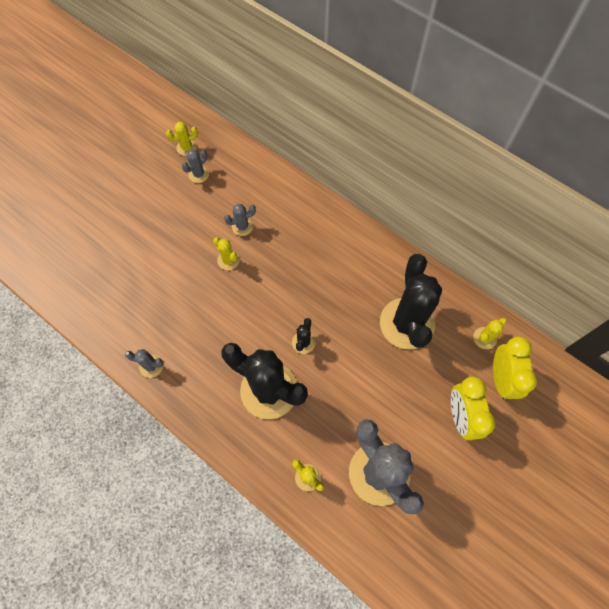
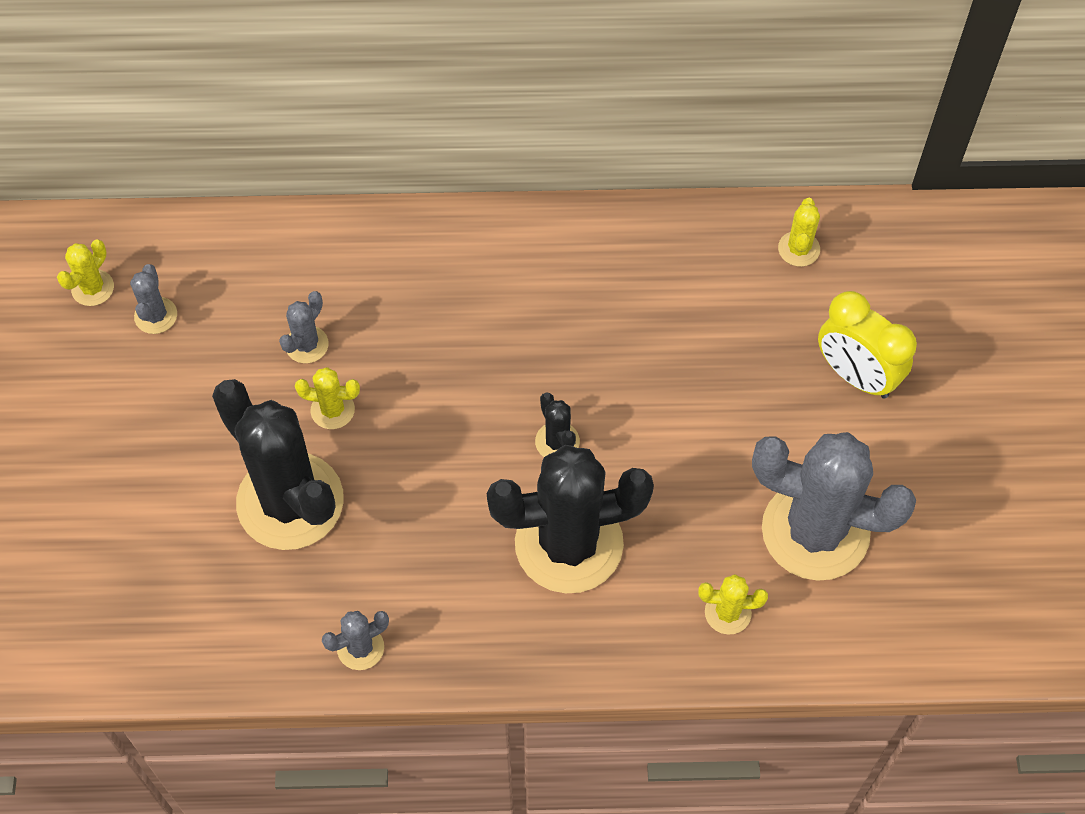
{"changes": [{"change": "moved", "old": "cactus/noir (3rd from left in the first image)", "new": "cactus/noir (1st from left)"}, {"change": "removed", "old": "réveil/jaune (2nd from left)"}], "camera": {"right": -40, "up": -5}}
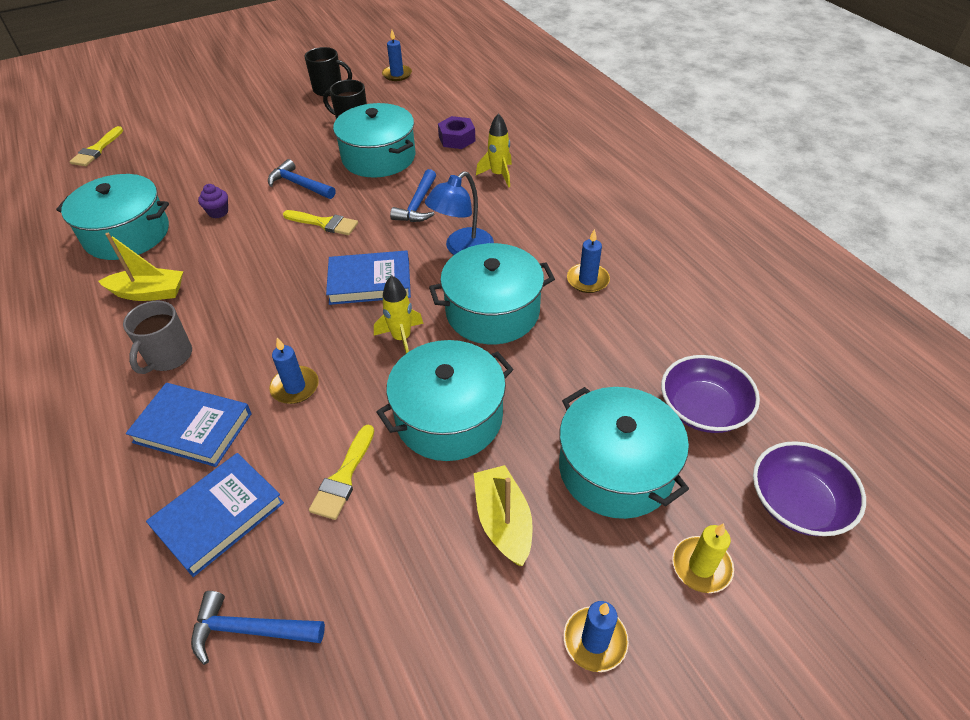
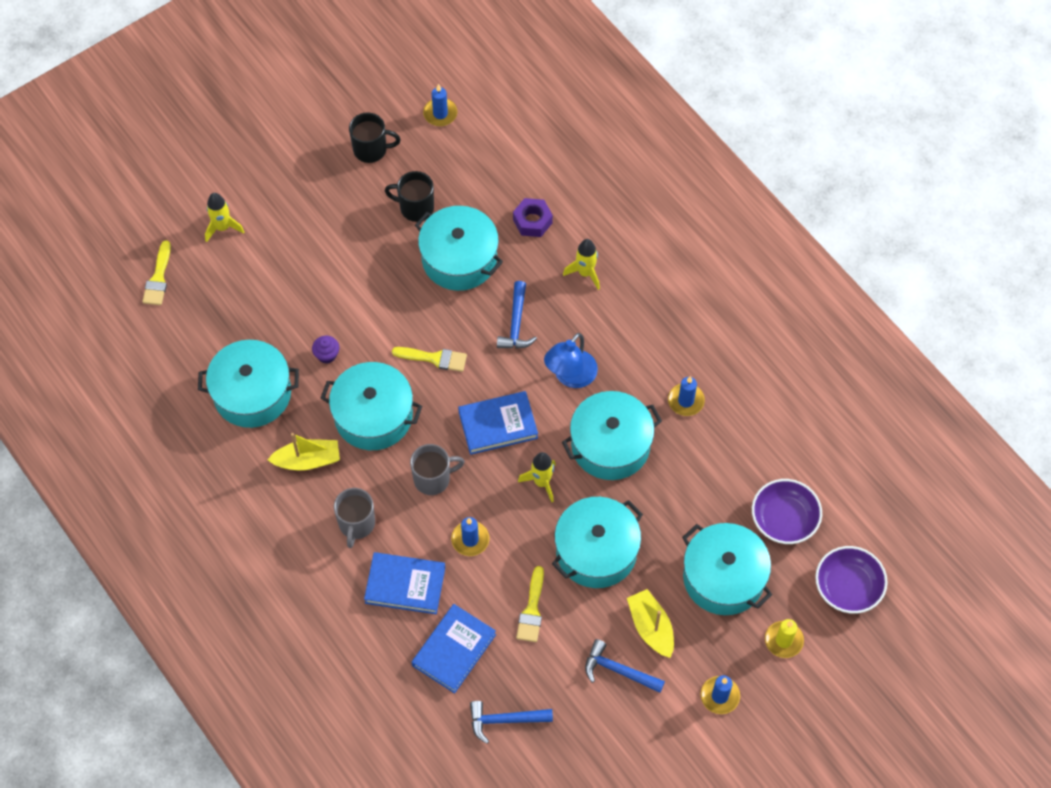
{"changes": [{"change": "moved", "old": "marteau/bleu (2nd from left in the first image)", "new": "marteau/bleu (3rd from left)"}, {"change": "added", "new": "fusée/jaune (1st from left)"}, {"change": "added", "new": "marmite/turquoise (2nd from left)"}, {"change": "added", "new": "tasse/gris (2nd from left)"}], "camera": {"right": -10, "up": 15}}
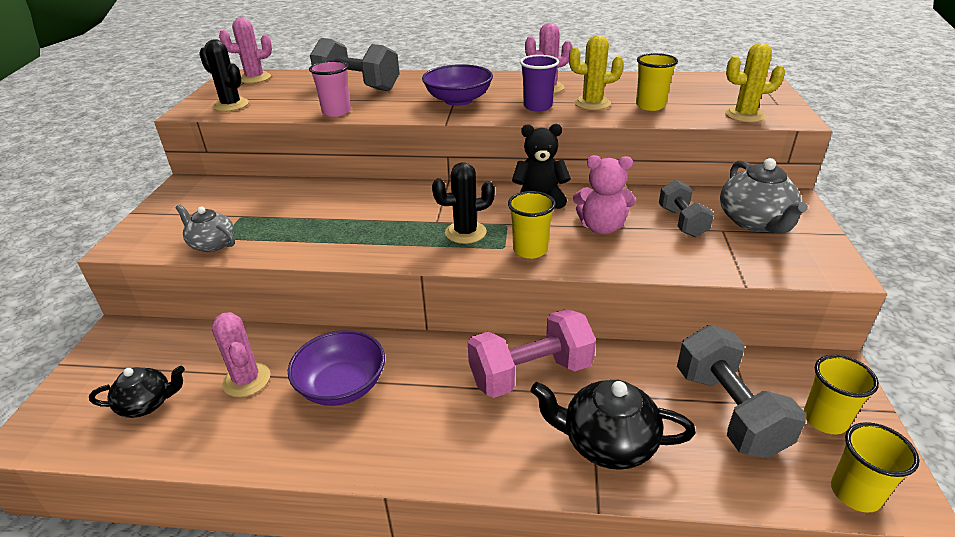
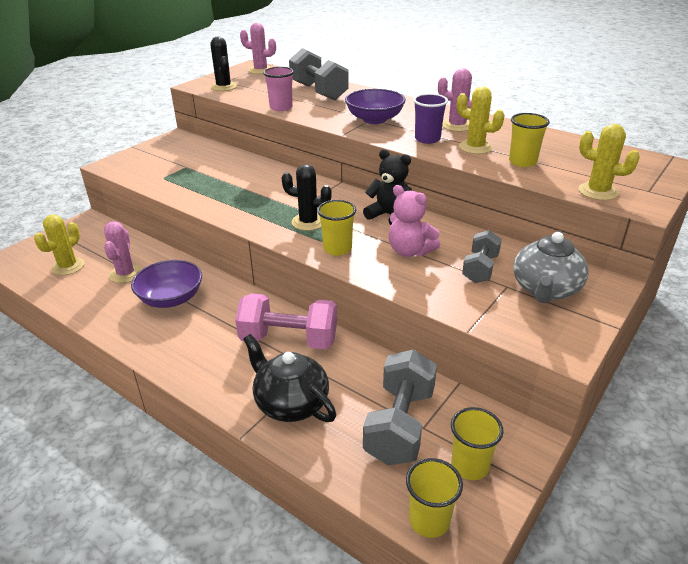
{"changes": [{"change": "replaced", "old": "théière/noir (1st from left)", "new": "cactus/jaune (1st from left)"}, {"change": "removed", "old": "théière/gris (1st from left)"}], "camera": {"right": 30, "up": 0}}
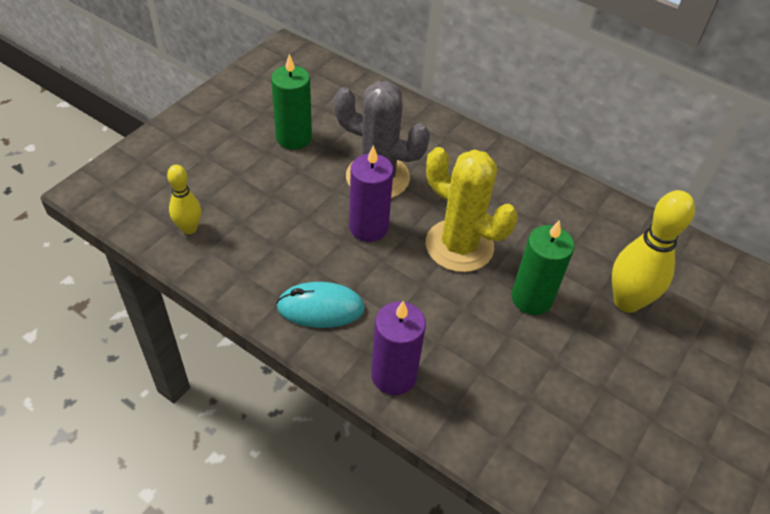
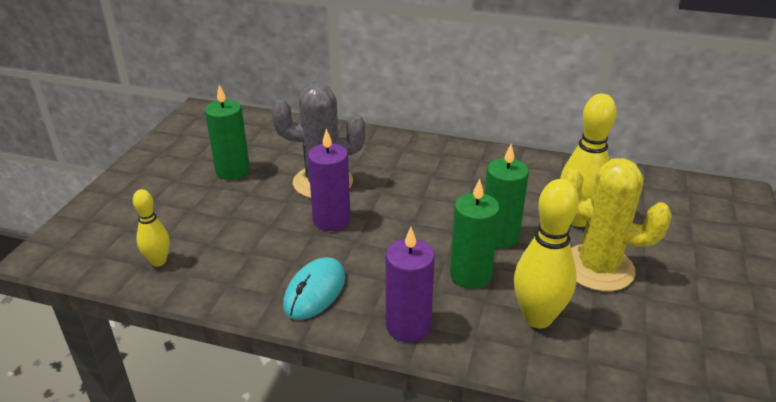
{"changes": [{"change": "turned", "old": "souris/turquoise", "degrees": -45}, {"change": "moved", "old": "cactus/jaune"}, {"change": "added", "new": "bougie/vert (2nd from left)"}, {"change": "added", "new": "quille/jaune (2nd from left)"}], "camera": {"right": -15, "up": -15}}
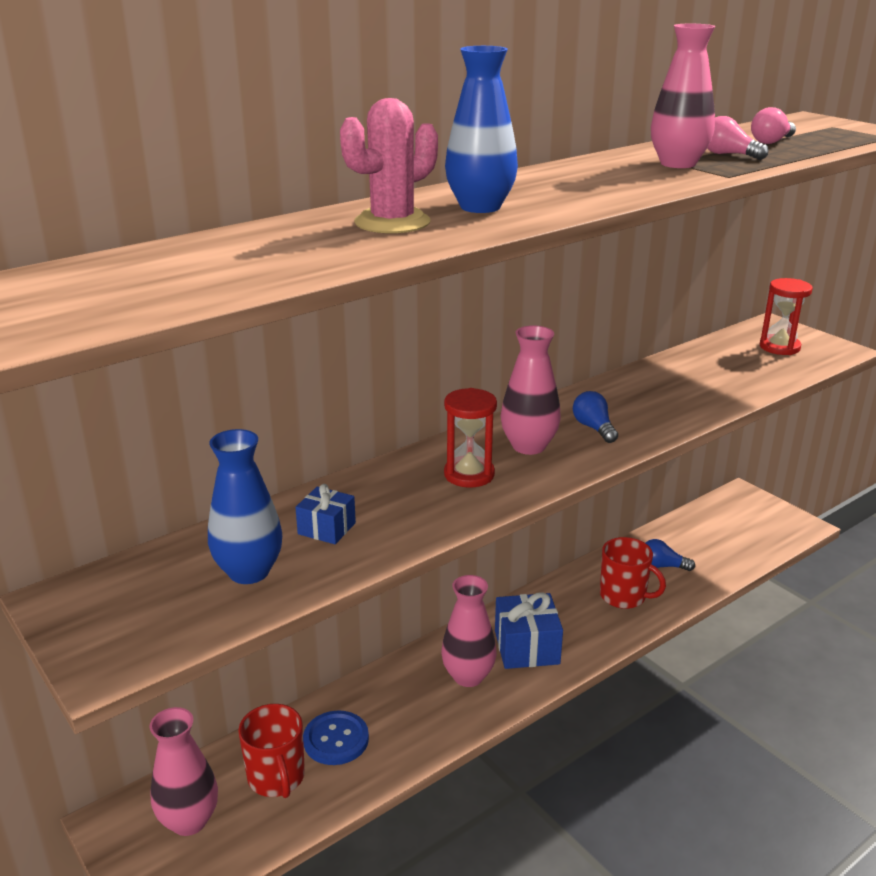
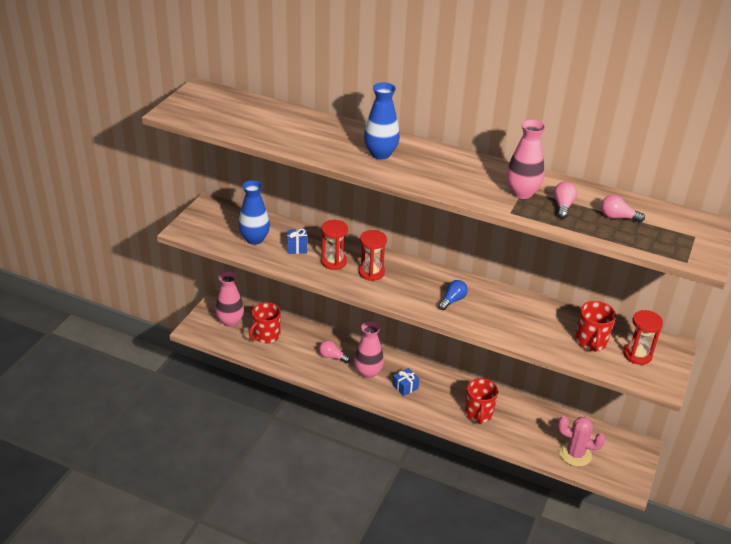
{"changes": [{"change": "removed", "old": "bouton/bleu"}, {"change": "moved", "old": "cactus/rose"}, {"change": "resized", "old": "cadeau/bleu (2nd from left)", "factor": 0.58}, {"change": "removed", "old": "vase/rose (3rd from left)"}, {"change": "removed", "old": "ampoule/bleu (2nd from left)"}, {"change": "added", "new": "ampoule/rose (1st from left)"}, {"change": "added", "new": "sablier/rouge (1st from left)"}, {"change": "added", "new": "tasse/rouge (3rd from left)"}], "camera": {"right": 60, "up": 10}}
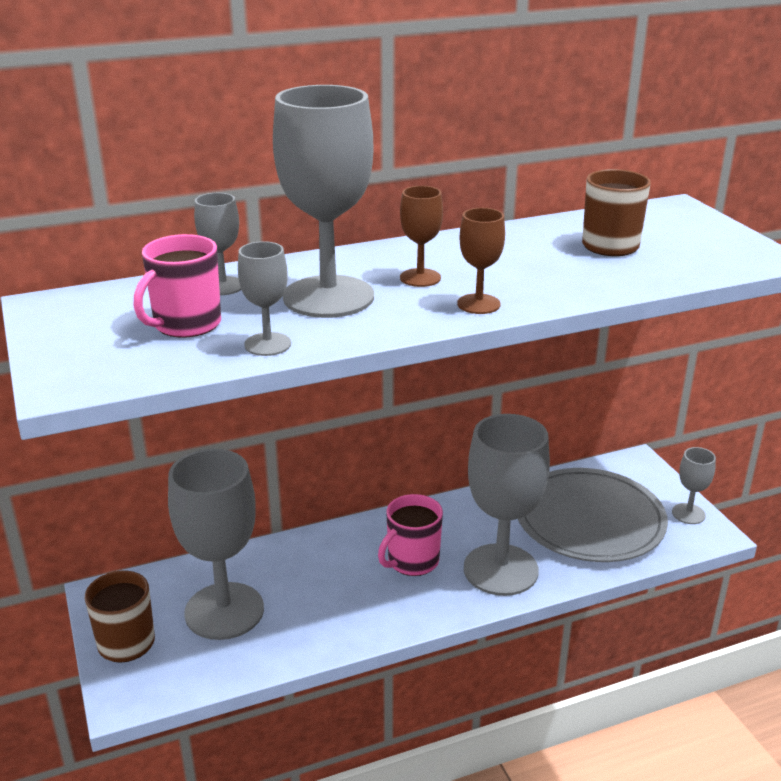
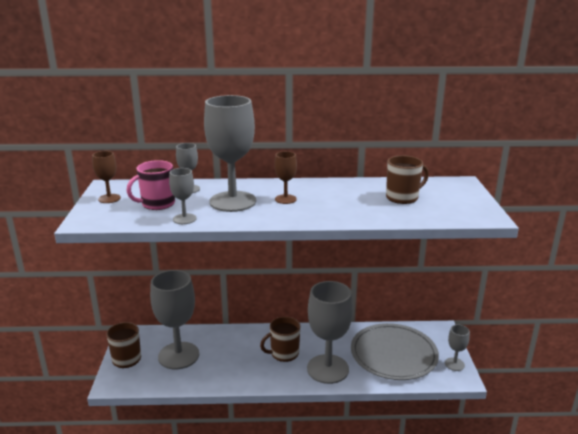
{"changes": [{"change": "recoloured", "old": "tasse/rose (2nd from left)", "new": "tasse/marron (2nd from left)"}, {"change": "moved", "old": "verre à pied/marron (2nd from left in the first image)", "new": "verre à pied/marron (1st from left)"}], "camera": {"right": 20, "up": -5}}
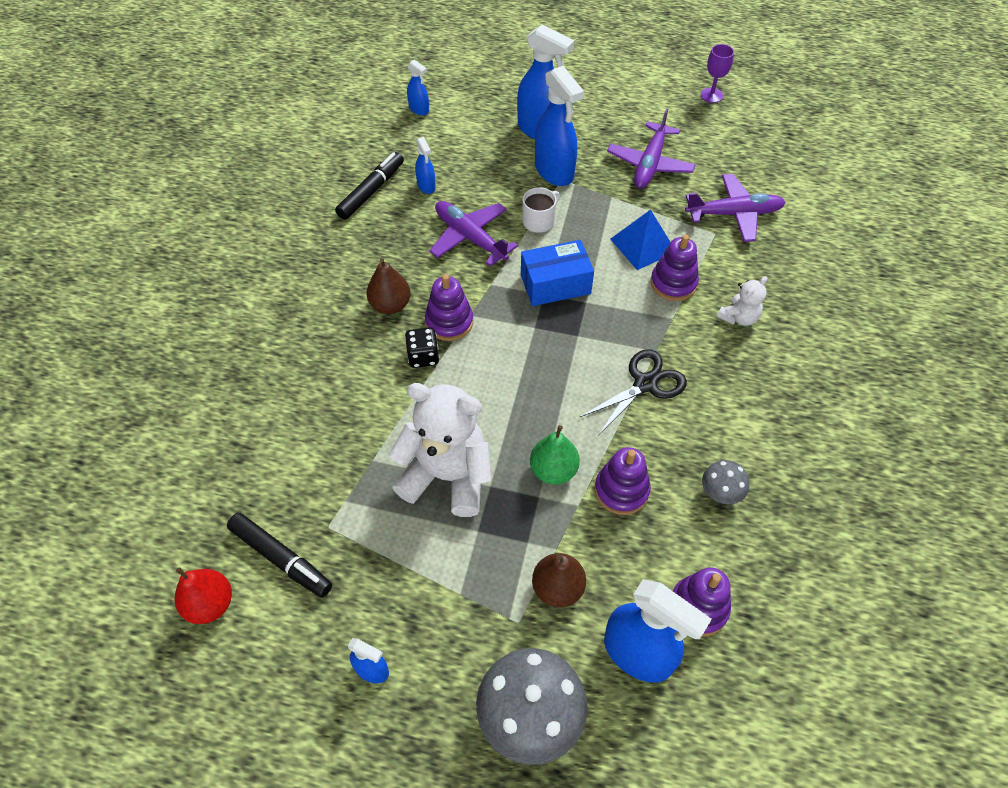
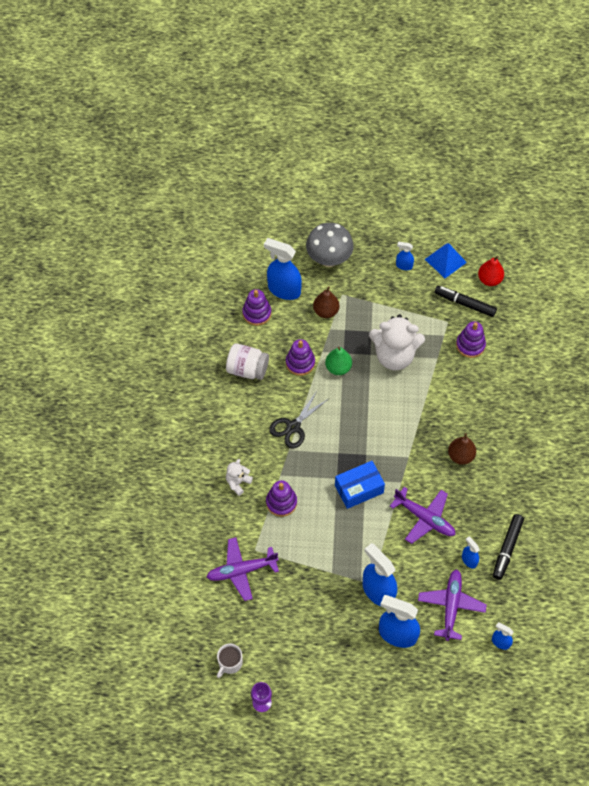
{"changes": [{"change": "removed", "old": "dé/noir"}, {"change": "moved", "old": "jouet à empiler/violet (1st from left in the first image)", "new": "jouet à empiler/violet (4th from left)"}, {"change": "moved", "old": "tasse/blanc"}, {"change": "moved", "old": "avion/violet (2nd from left in the first image)", "new": "avion/violet (3rd from left)"}, {"change": "moved", "old": "pyramide/bleu"}, {"change": "replaced", "old": "champignon/gris (2nd from left)", "new": "bocal/blanc"}], "camera": {"right": 170, "up": 5}}
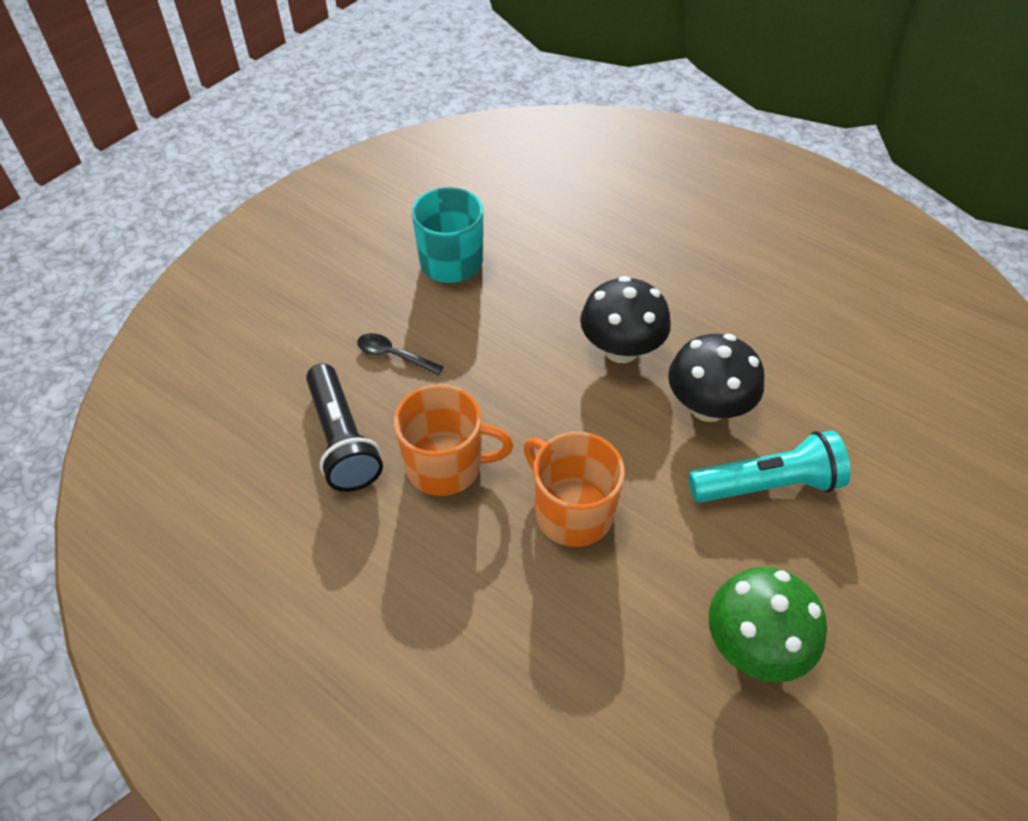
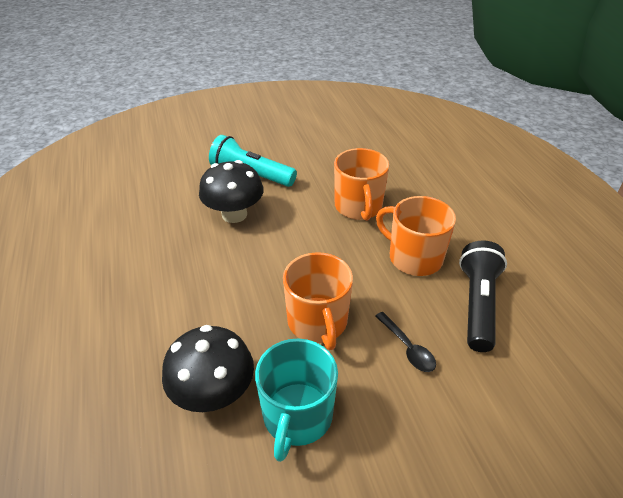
{"changes": [{"change": "moved", "old": "champignon/noir (1st from left)"}, {"change": "removed", "old": "champignon/vert"}, {"change": "added", "new": "tasse/orange (1st from left)"}], "camera": {"right": -145, "up": -10}}
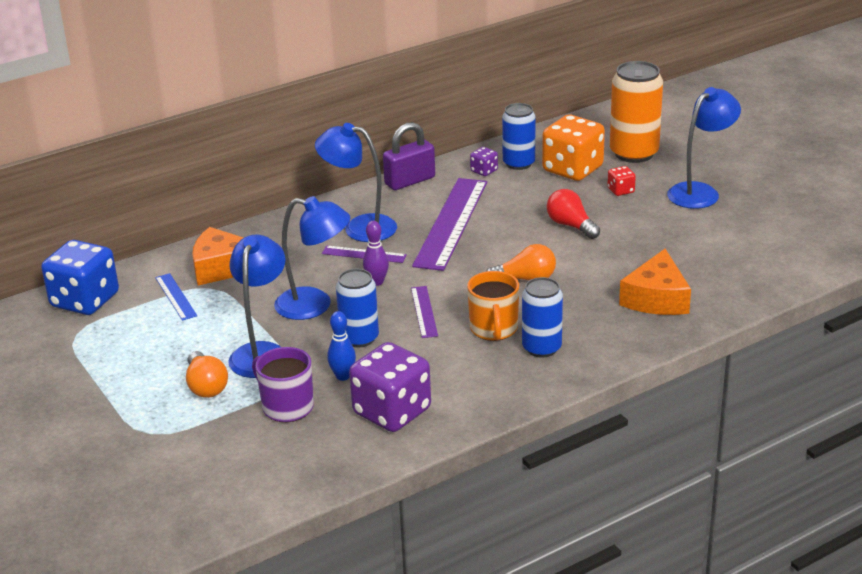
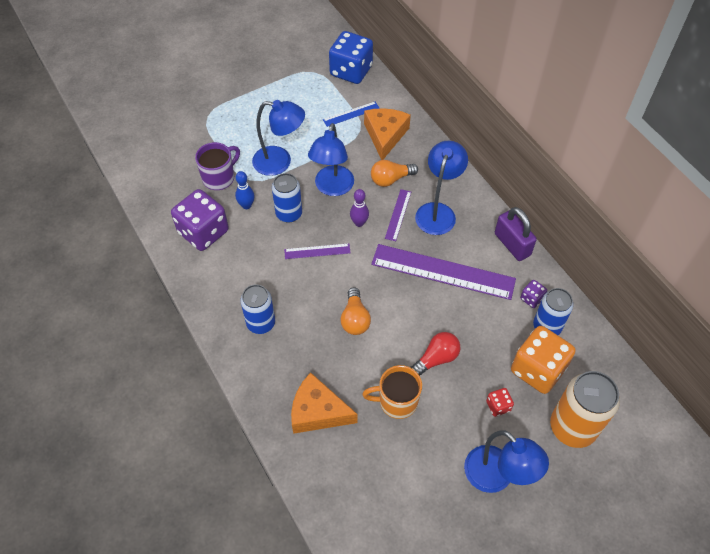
{"changes": [{"change": "moved", "old": "ampoule/orange (1st from left in the first image)", "new": "ampoule/orange (2nd from left)"}, {"change": "moved", "old": "tasse/orange"}], "camera": {"right": 90, "up": 25}}
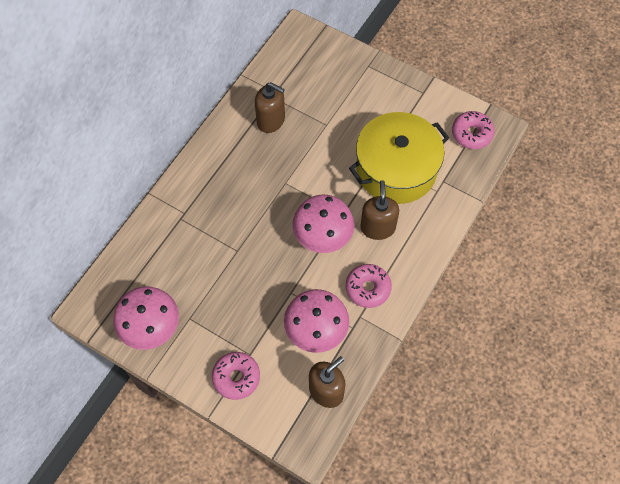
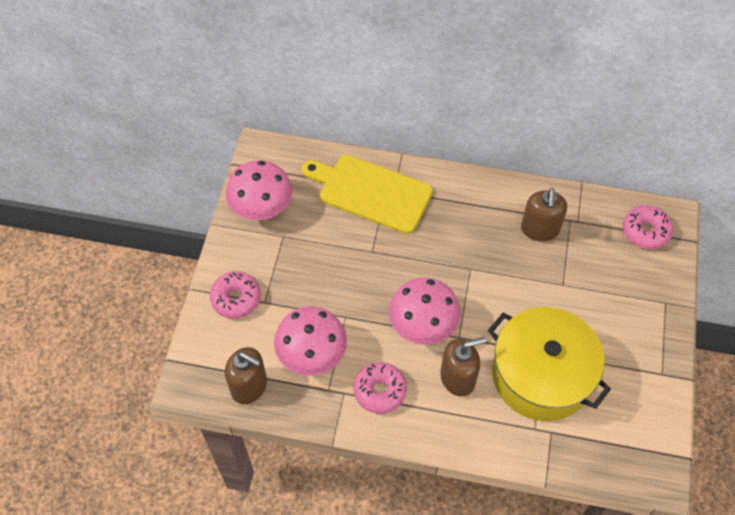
{"changes": [{"change": "moved", "old": "beignet/rose (3rd from left)"}, {"change": "added", "new": "planche à découper/jaune"}], "camera": {"right": 70, "up": -5}}
